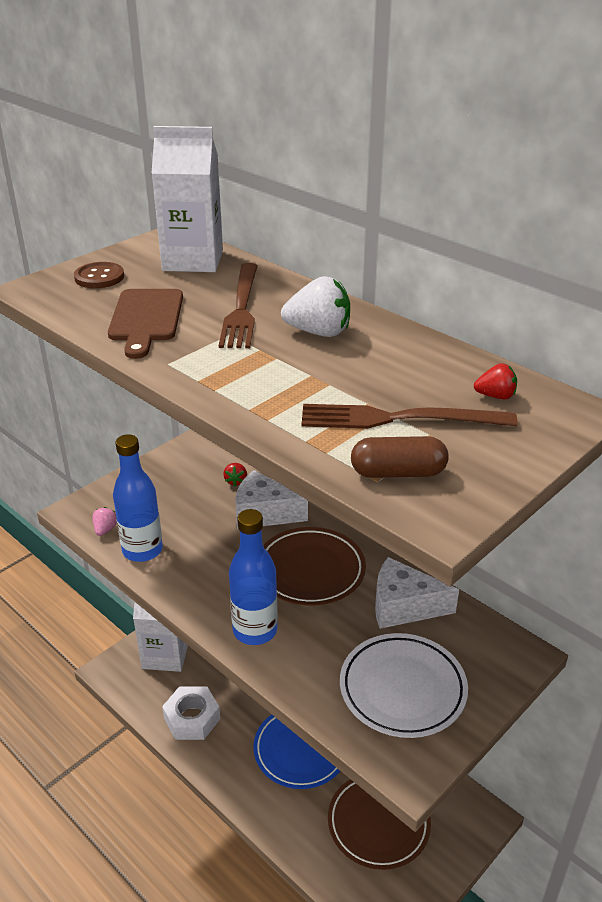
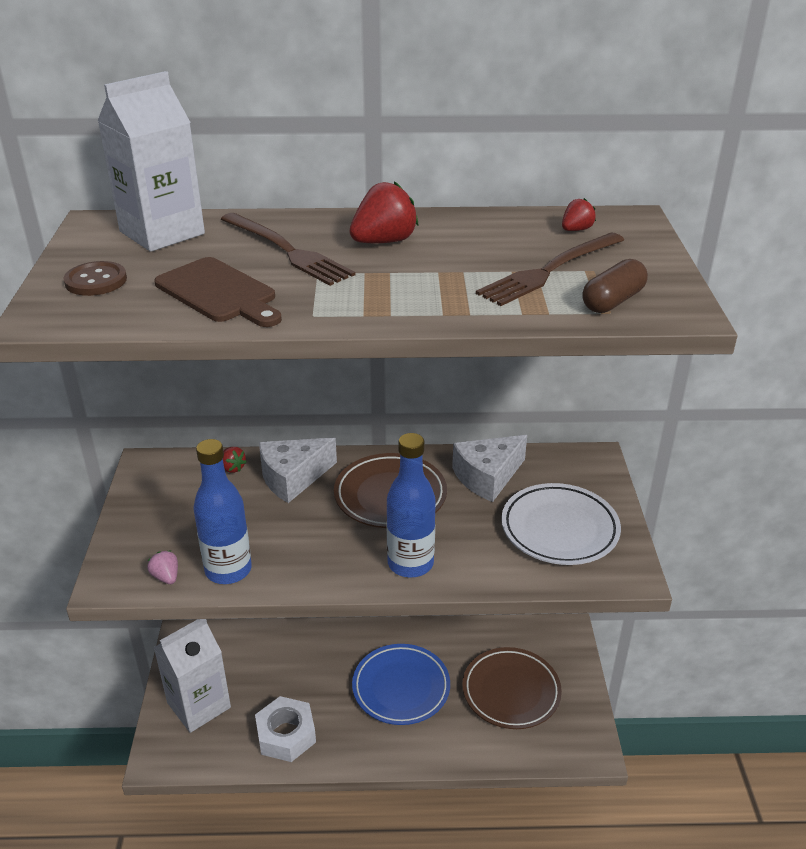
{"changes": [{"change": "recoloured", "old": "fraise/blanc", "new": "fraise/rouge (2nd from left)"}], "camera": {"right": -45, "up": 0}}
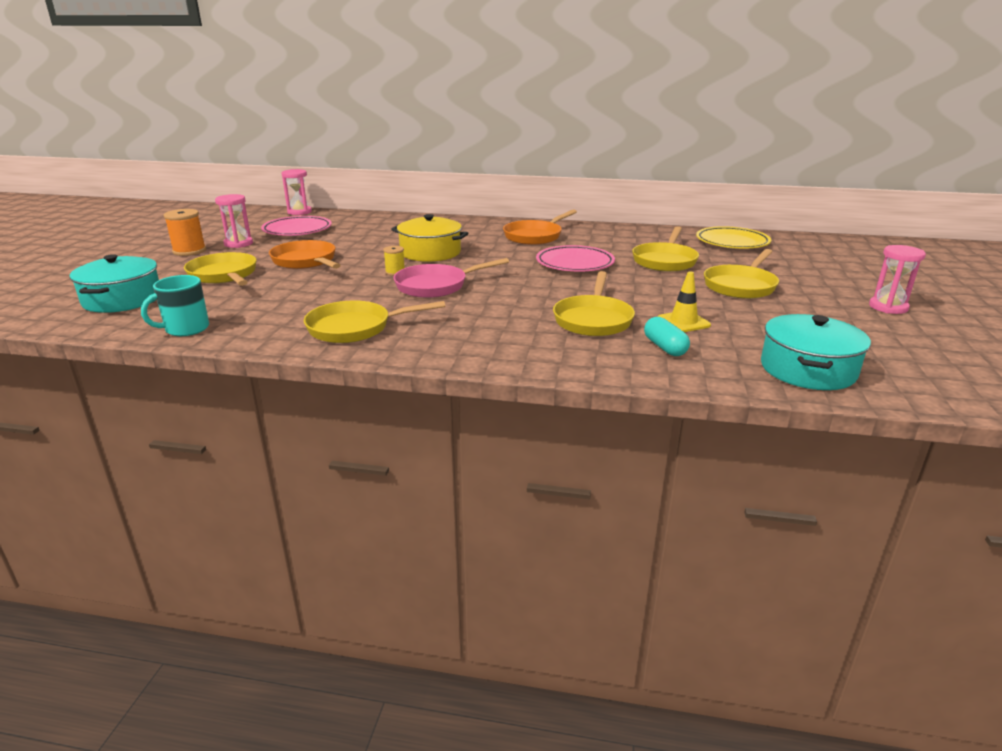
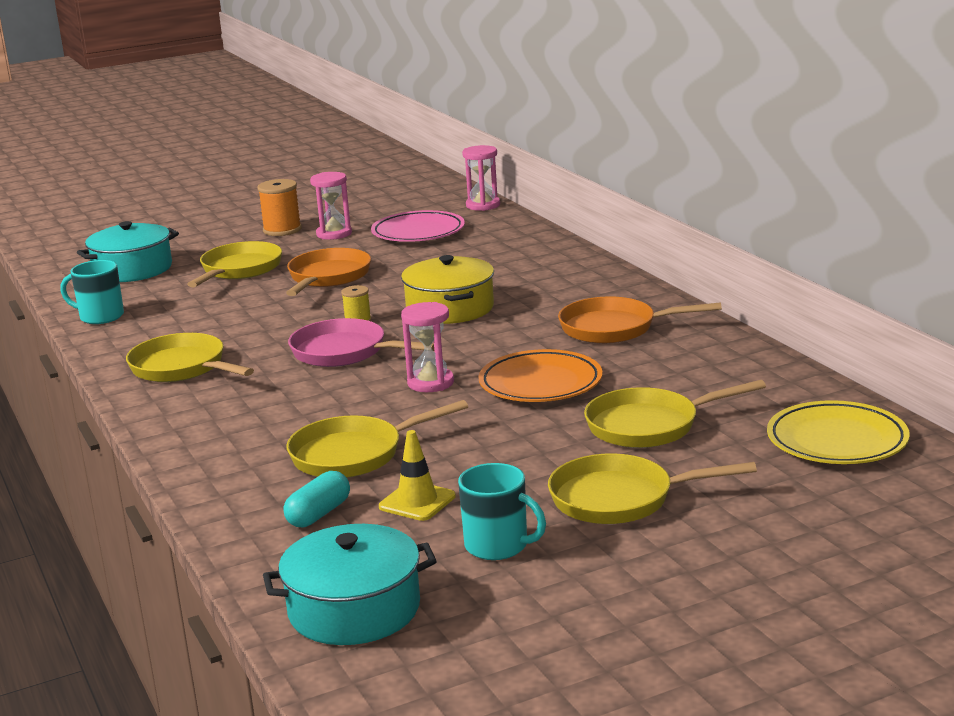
{"changes": [{"change": "recoloured", "old": "assiette/rose (2nd from left)", "new": "assiette/orange"}, {"change": "moved", "old": "sablier/rose (3rd from left in the first image)", "new": "sablier/rose (2nd from left)"}, {"change": "added", "new": "tasse/turquoise (2nd from left)"}], "camera": {"right": 55, "up": -5}}
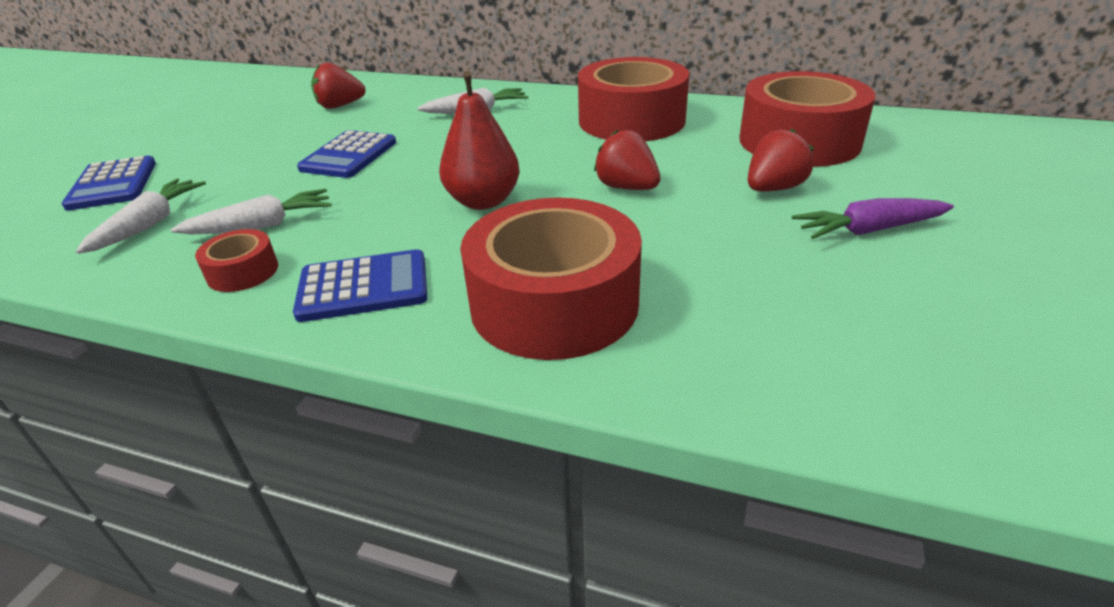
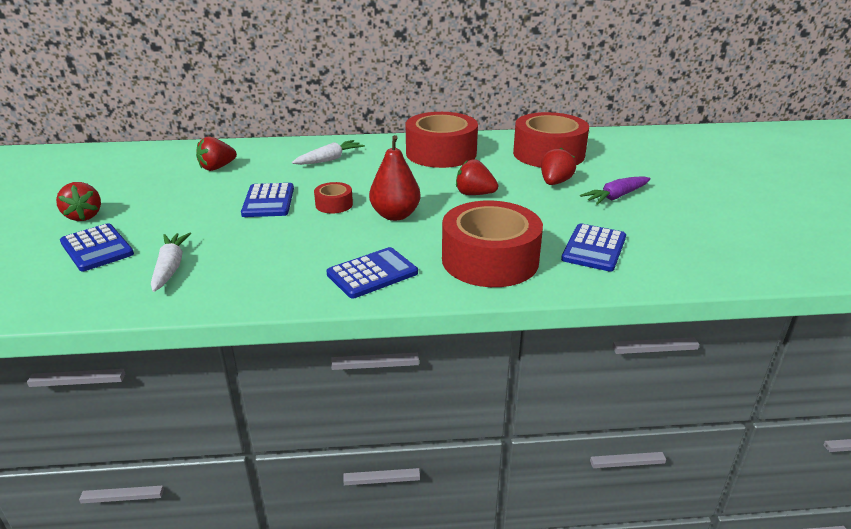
{"changes": [{"change": "removed", "old": "carotte/blanc (2nd from left)"}, {"change": "moved", "old": "ruban adhésif/rouge (1st from left)"}, {"change": "added", "new": "fraise/rouge (1st from left)"}, {"change": "added", "new": "calculatrice/bleu (4th from left)"}], "camera": {"right": -25, "up": -5}}
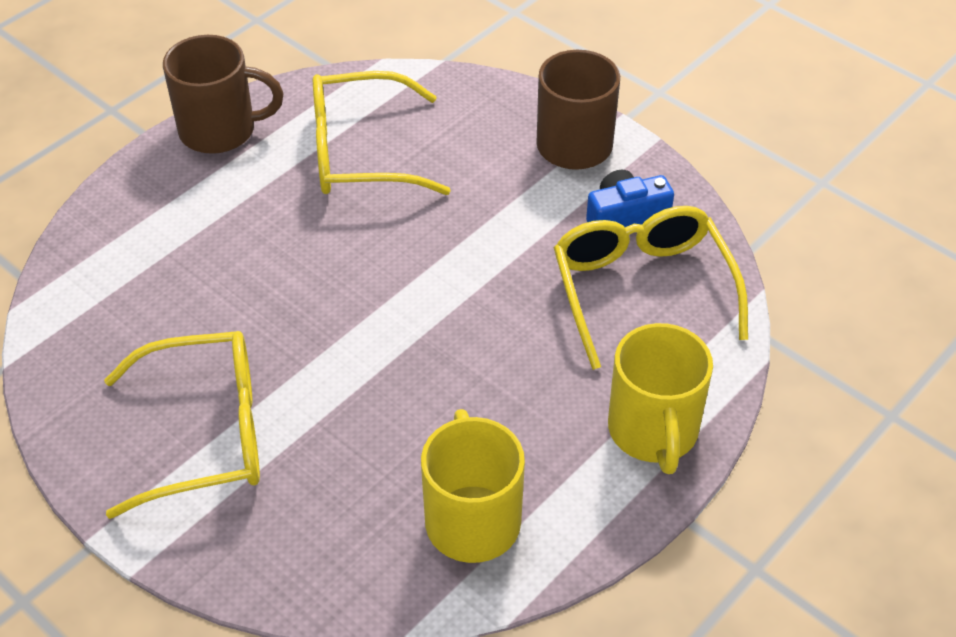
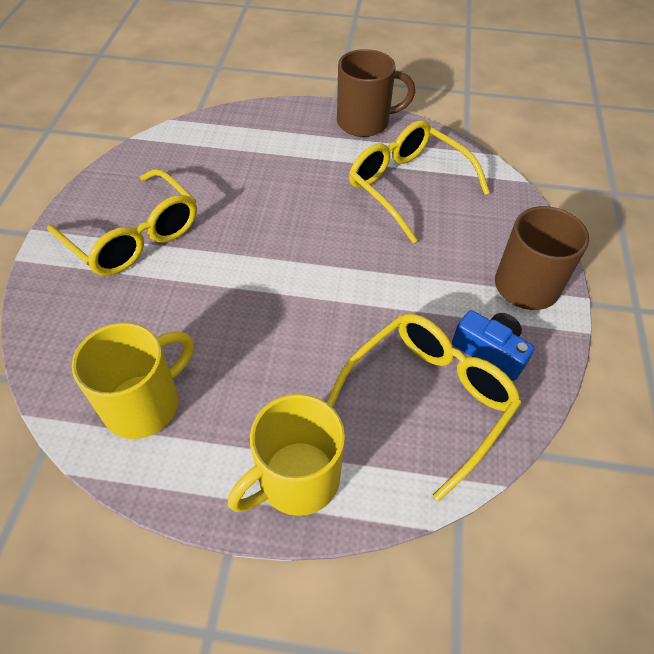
{"changes": [{"change": "turned", "old": "tasse/marron (1st from left)", "degrees": -60}], "camera": {"right": 55, "up": 5}}
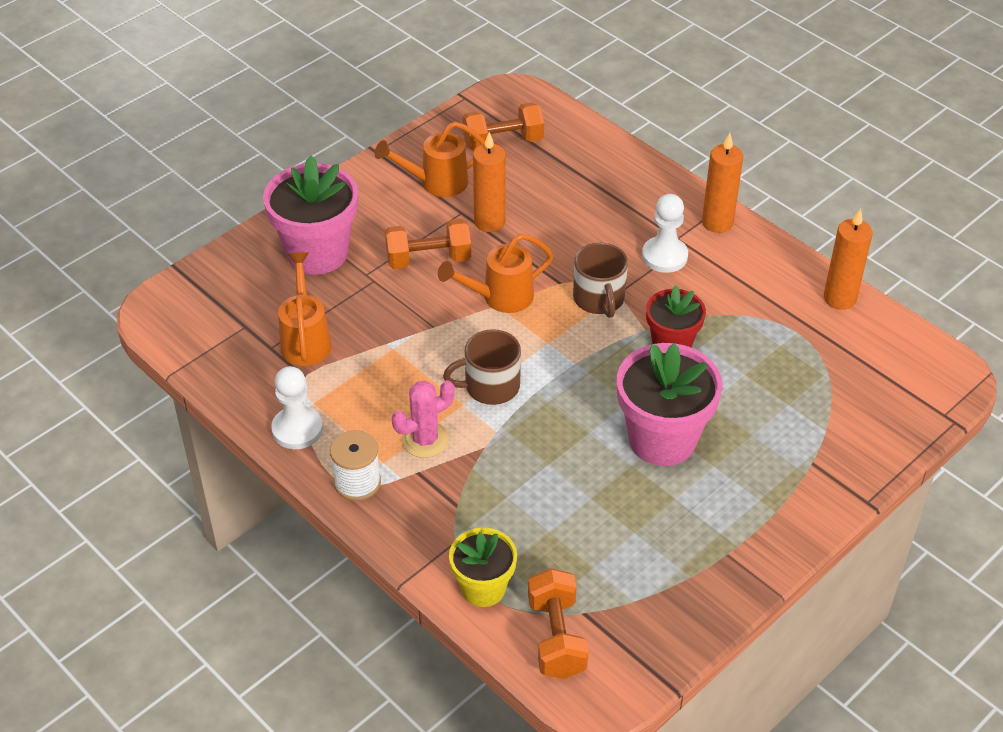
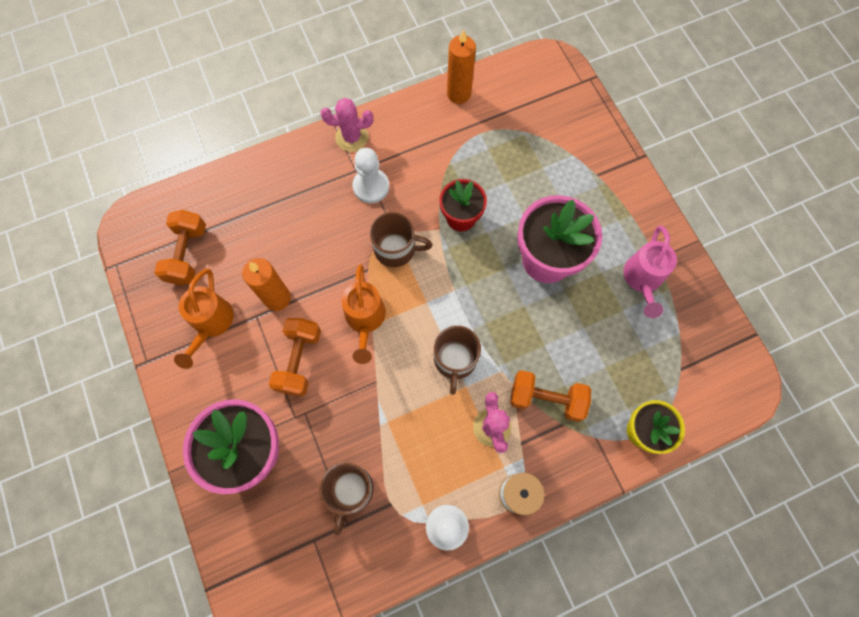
{"changes": [{"change": "replaced", "old": "arrosoir/orange (1st from left)", "new": "tasse/marron (1st from left)"}, {"change": "moved", "old": "haltère/orange (3rd from left)"}, {"change": "replaced", "old": "bougie/orange (2nd from left)", "new": "cactus/rose (1st from left)"}, {"change": "added", "new": "arrosoir/rose"}], "camera": {"right": -70, "up": 25}}
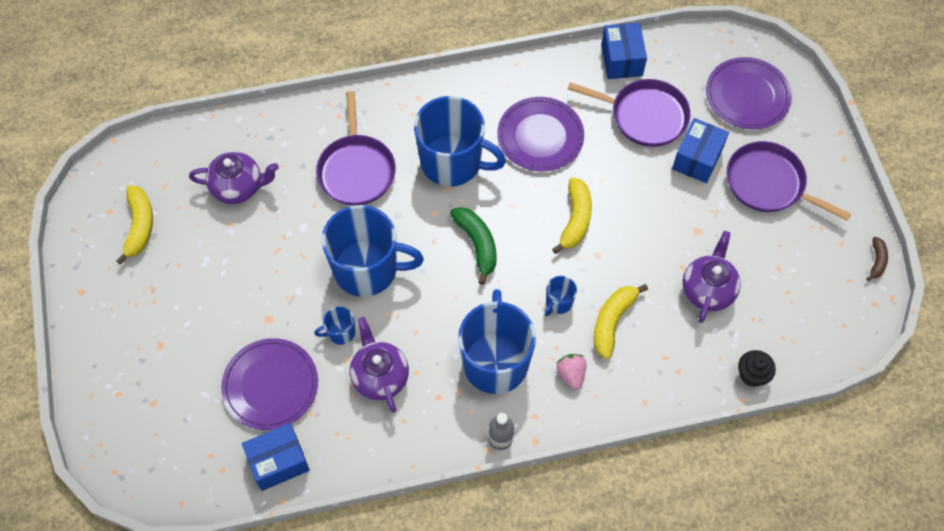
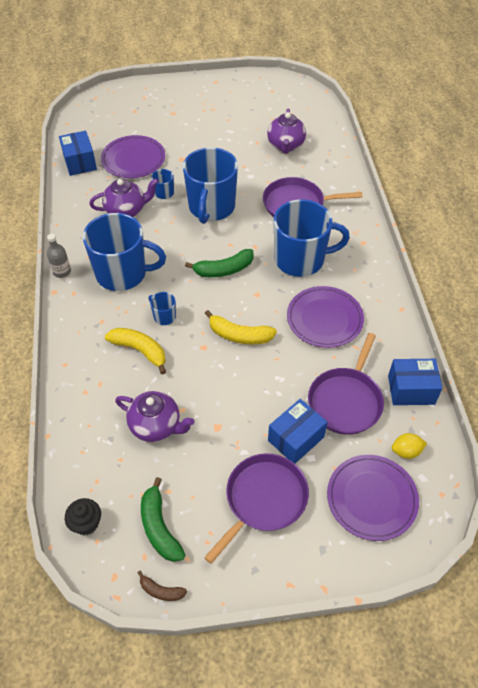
{"changes": [{"change": "removed", "old": "banane/jaune (1st from left)"}, {"change": "turned", "old": "tasse/bleu (3rd from left in the first image)", "degrees": -120}, {"change": "removed", "old": "fraise/rose"}, {"change": "turned", "old": "boîte/bleu (3rd from left in the first image)", "degrees": -75}, {"change": "moved", "old": "muffin/noir"}, {"change": "added", "new": "banane/vert (1st from left)"}, {"change": "added", "new": "citron/jaune"}], "camera": {"right": 95, "up": -10}}
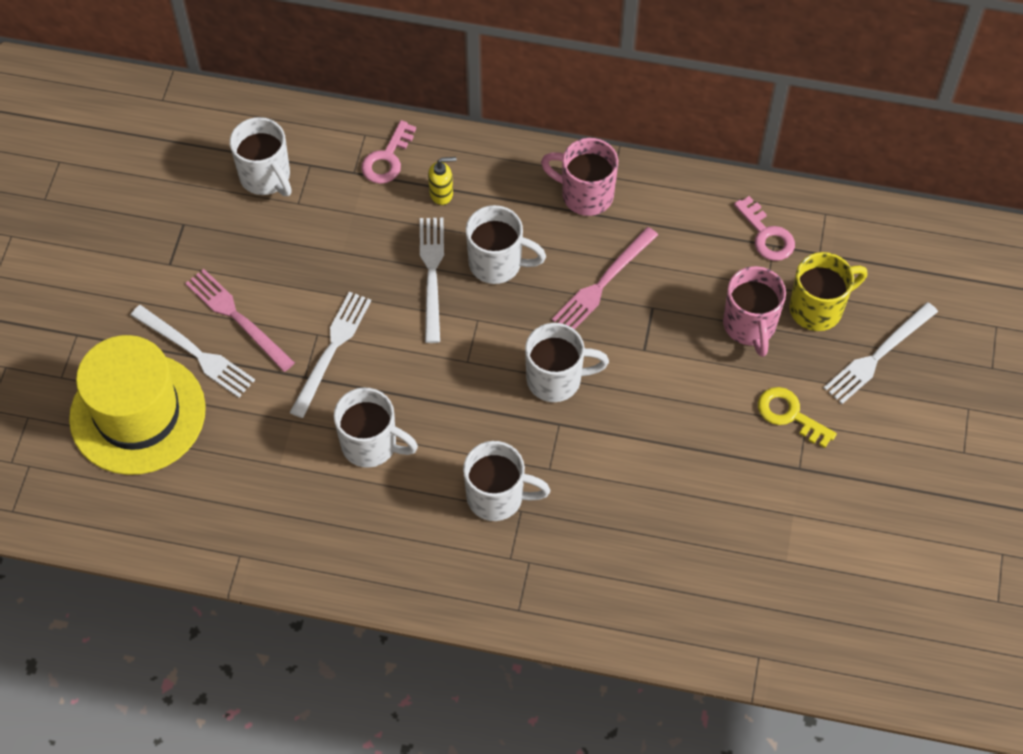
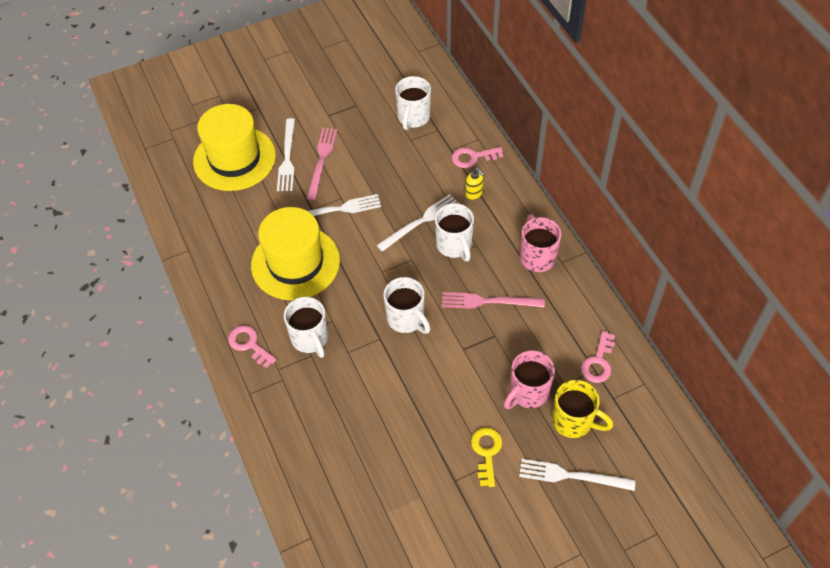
{"changes": [{"change": "replaced", "old": "tasse/blanc (2nd from left)", "new": "chapeau/jaune (2nd from left)"}, {"change": "added", "new": "clé/rose (1st from left)"}], "camera": {"right": 55, "up": -5}}
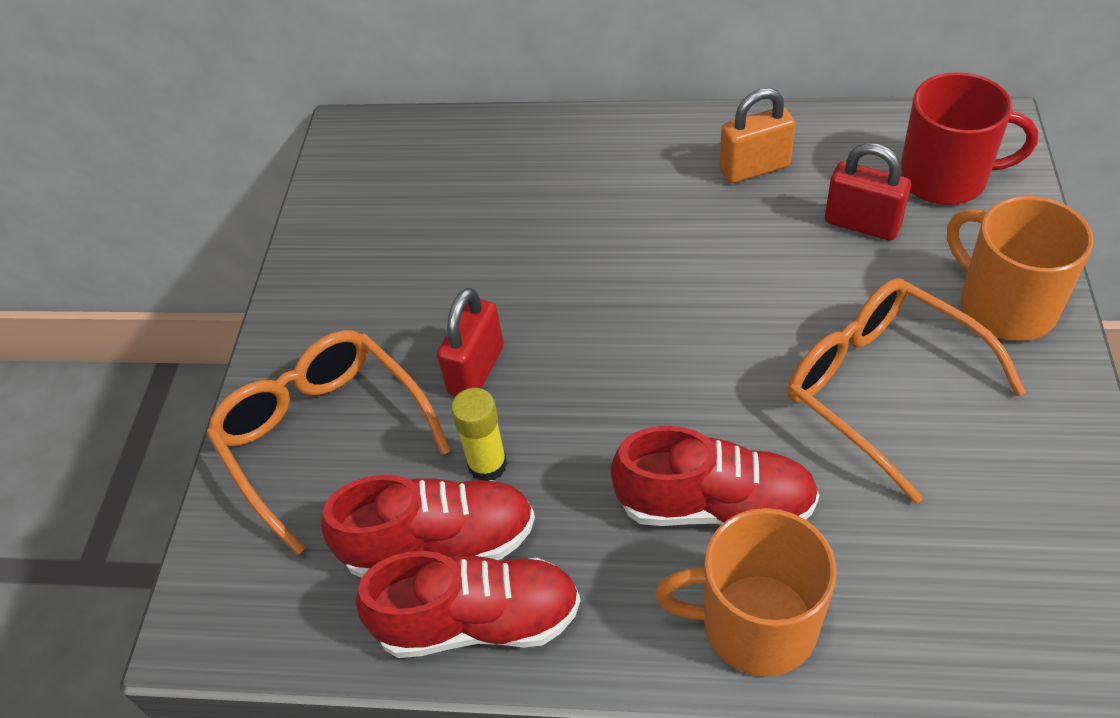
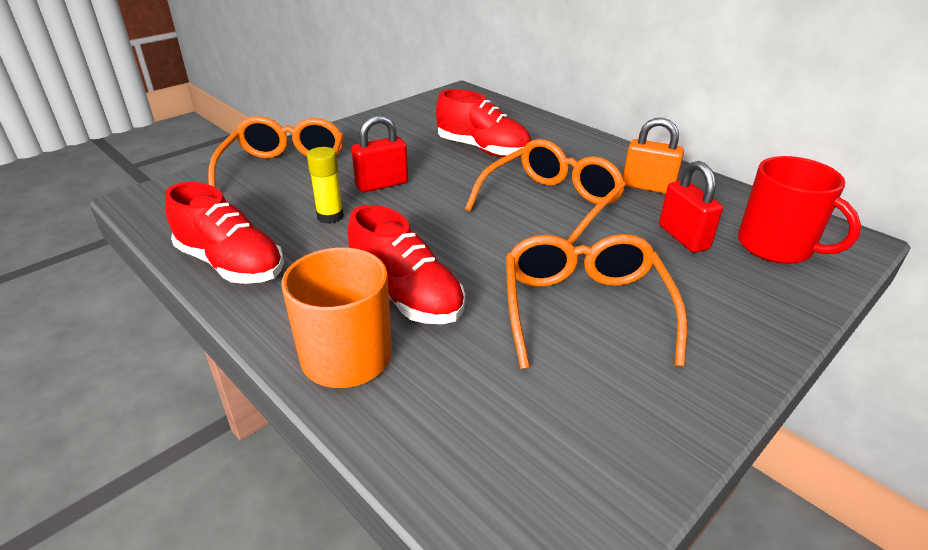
{"changes": [{"change": "moved", "old": "chaussure/rouge (1st from left in the first image)", "new": "chaussure/rouge (3rd from left)"}, {"change": "removed", "old": "tasse/orange (2nd from left)"}, {"change": "added", "new": "lunettes/orange (2nd from left)"}], "camera": {"right": 35, "up": -15}}
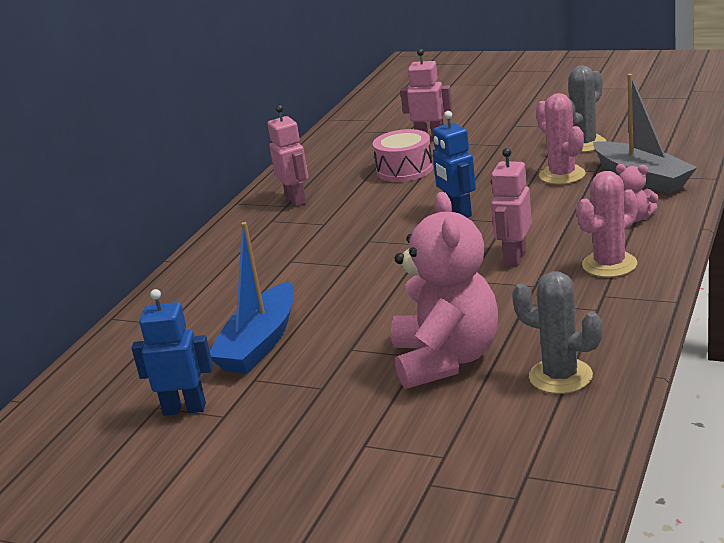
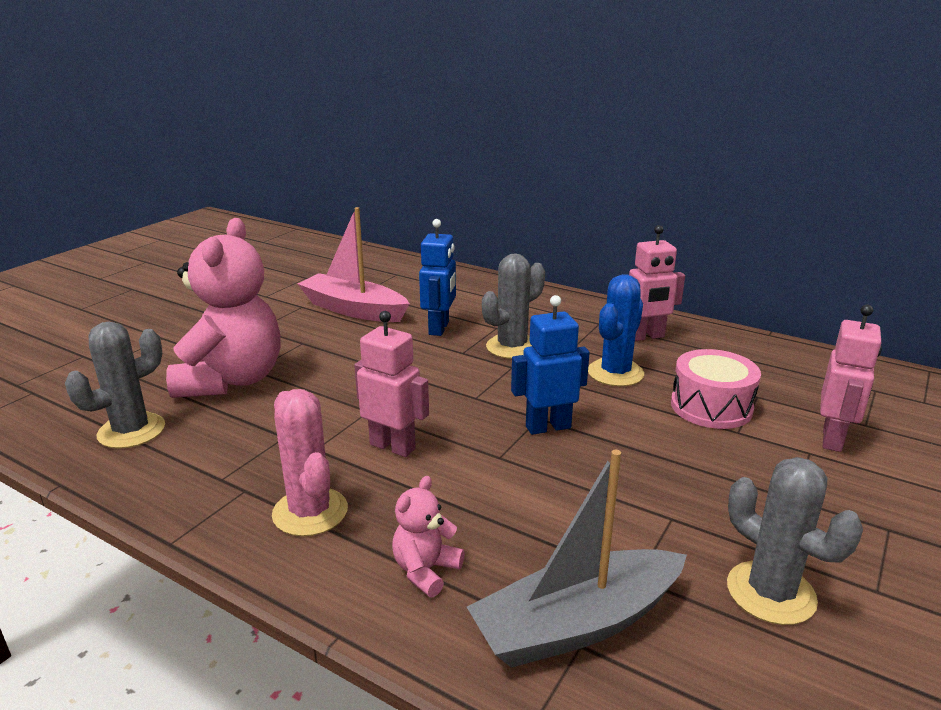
{"changes": [{"change": "moved", "old": "robot/bleu (1st from left)"}, {"change": "recoloured", "old": "bateau/bleu", "new": "bateau/rose"}, {"change": "turned", "old": "ours en peluche/rose (1st from left)", "degrees": -90}, {"change": "removed", "old": "cactus/rose (1st from left)"}, {"change": "added", "new": "cactus/gris (2nd from left)"}, {"change": "added", "new": "cactus/bleu"}], "camera": {"right": 95, "up": 0}}
